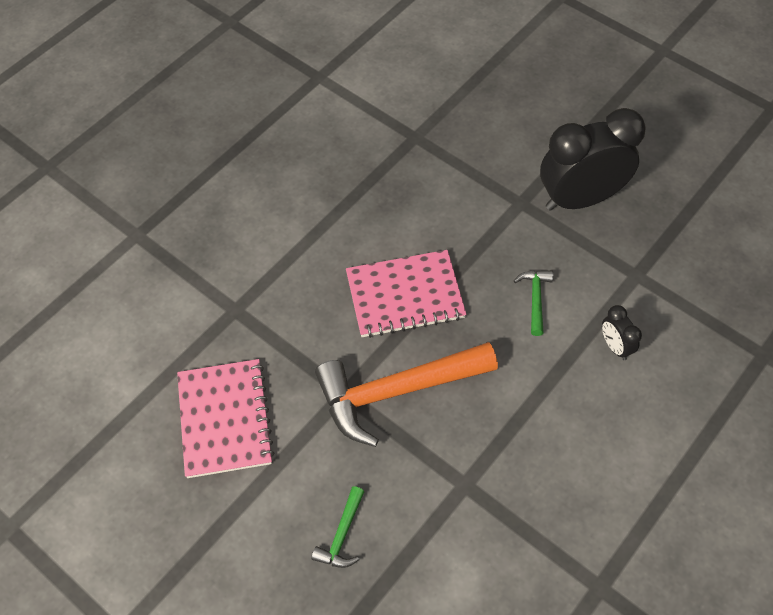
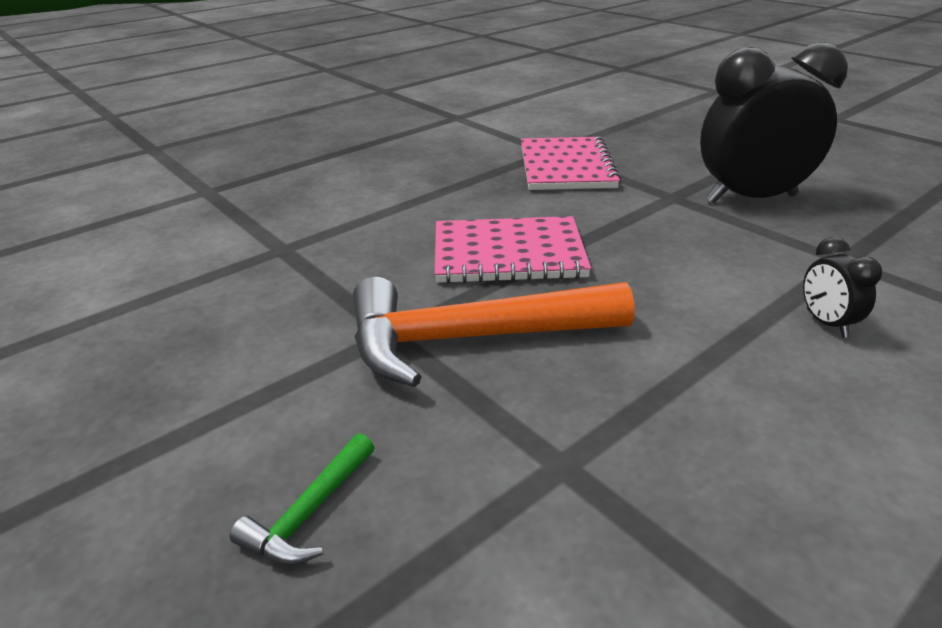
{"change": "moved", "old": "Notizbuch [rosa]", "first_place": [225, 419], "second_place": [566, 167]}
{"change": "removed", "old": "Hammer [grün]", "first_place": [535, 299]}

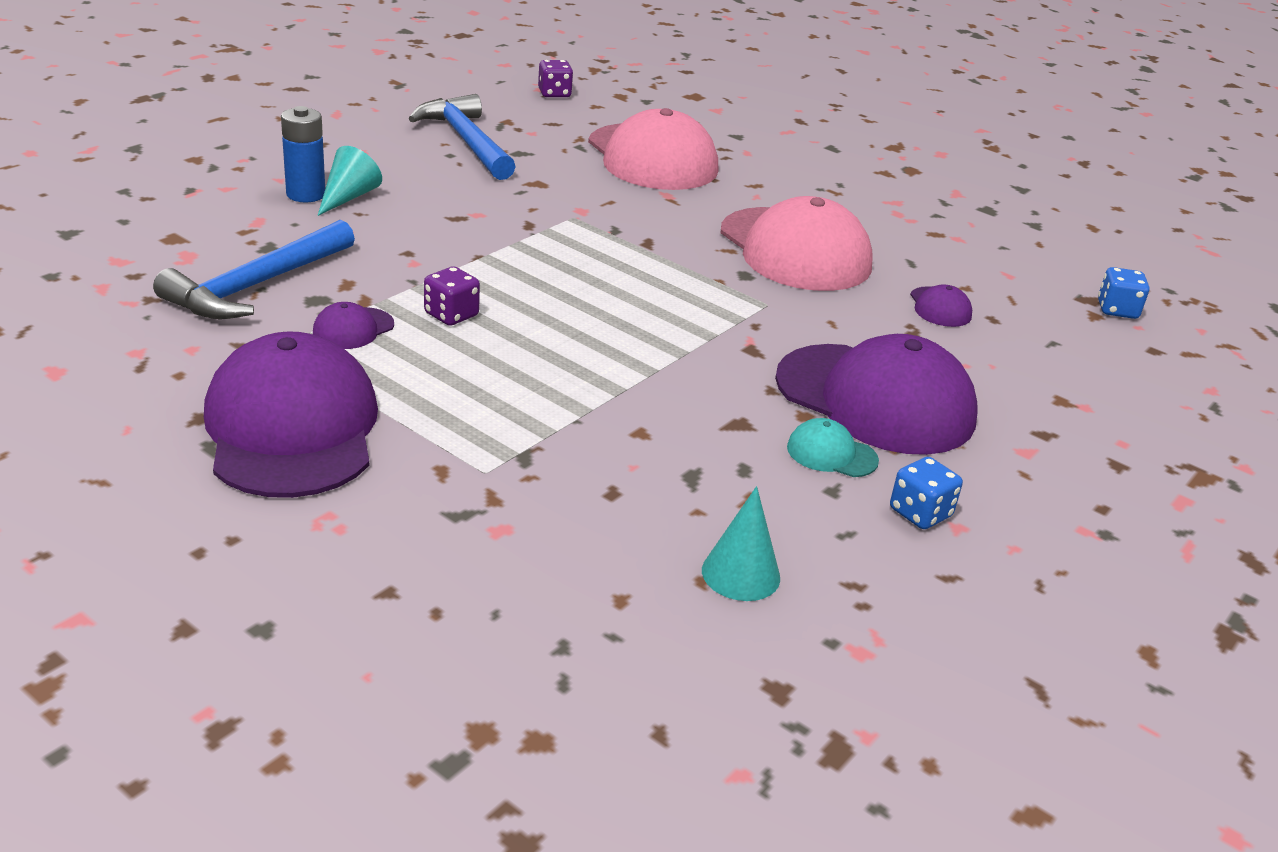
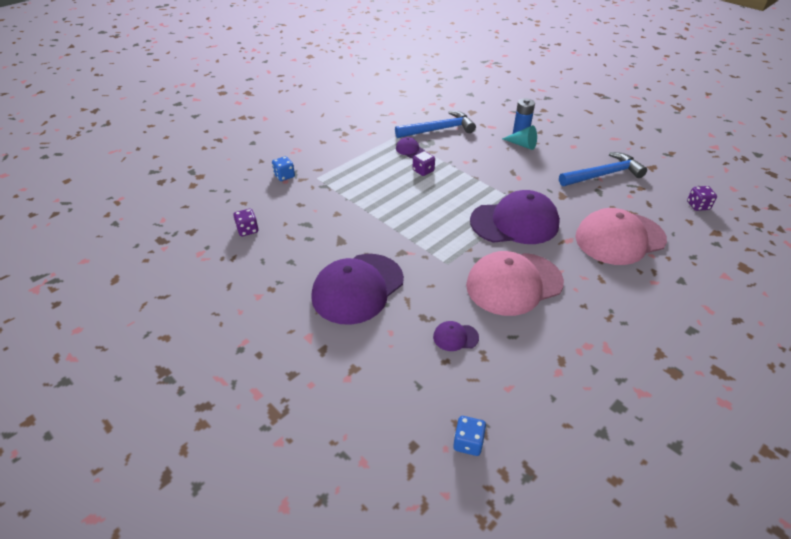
{"change": "replaced", "old": "Kegel [türkis]", "new": "Spielwürfel [lila]", "first_place": [741, 574], "second_place": [247, 230]}
{"change": "moved", "old": "Spielwürfel [blau]", "first_place": [920, 513], "second_place": [284, 176]}
{"change": "turned", "old": "Hammer [blau]", "first_place": [256, 286], "second_place": [438, 130], "degrees": 120}
{"change": "moved", "old": "Kappe [lila]", "first_place": [292, 427], "second_place": [515, 222]}
{"change": "removed", "old": "Kappe [türkis]", "first_place": [831, 454]}

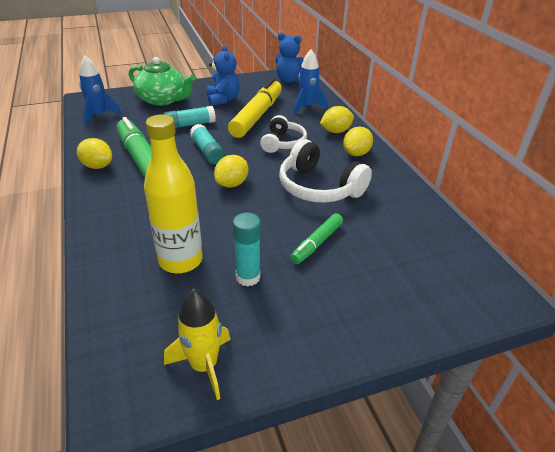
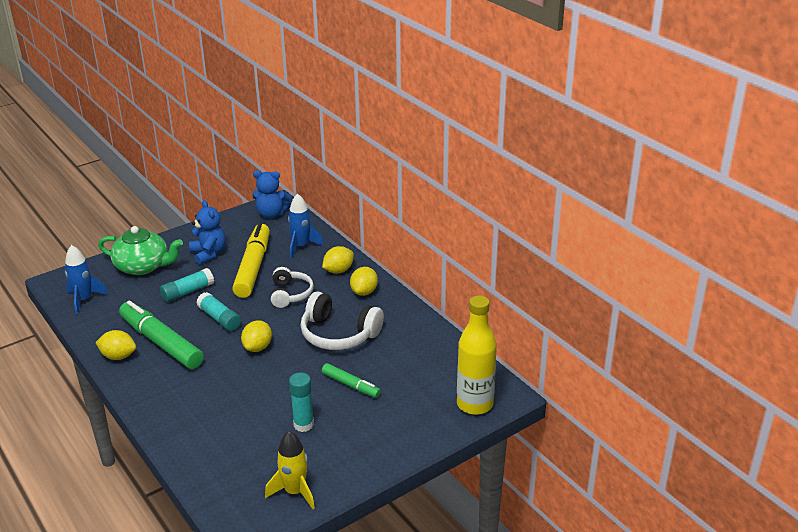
{"change": "turned", "old": "Filzstift [grün]", "first_place": [317, 243], "second_place": [351, 385], "degrees": -75}
{"change": "moved", "old": "Flasche [gelb]", "first_place": [180, 260], "second_place": [474, 404]}

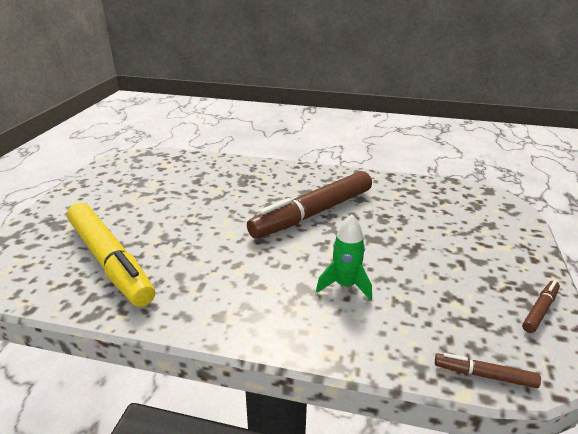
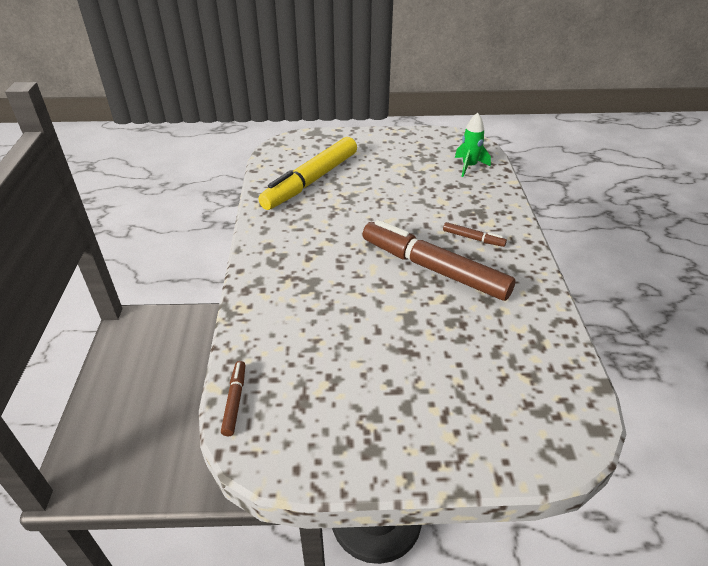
{"change": "moved", "old": "Filzstift [braun]", "first_place": [540, 310], "second_place": [473, 238]}
{"change": "moved", "old": "Rakete [grün]", "first_place": [345, 285], "second_place": [469, 166]}

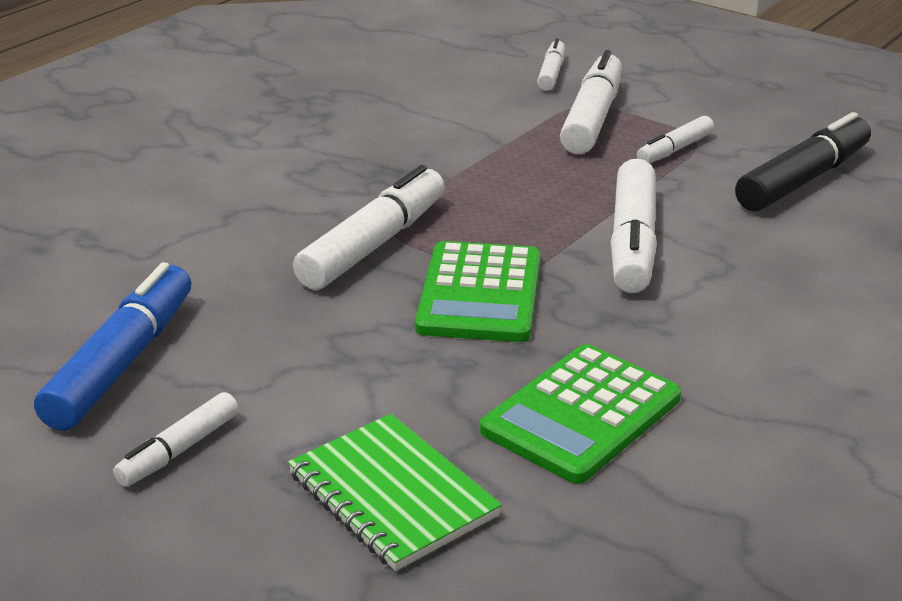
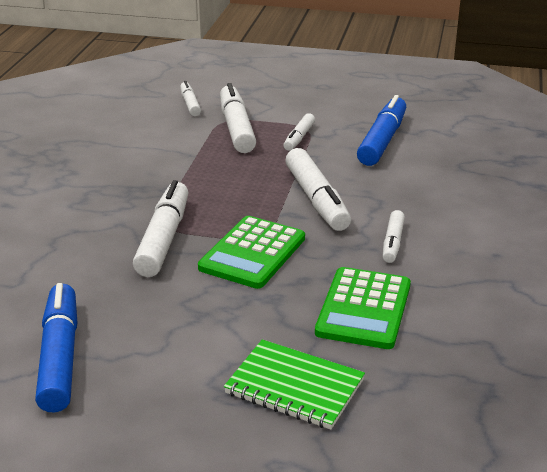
{"change": "turned", "old": "Taschenrechner [grün]", "first_place": [480, 294], "second_place": [252, 253], "degrees": 45}
{"change": "recoloured", "old": "Filzstift [schwarz]", "new": "Filzstift [blau]", "first_place": [803, 179], "second_place": [382, 140]}
{"change": "moved", "old": "Filzstift [weiß]", "first_place": [179, 450], "second_place": [392, 243]}

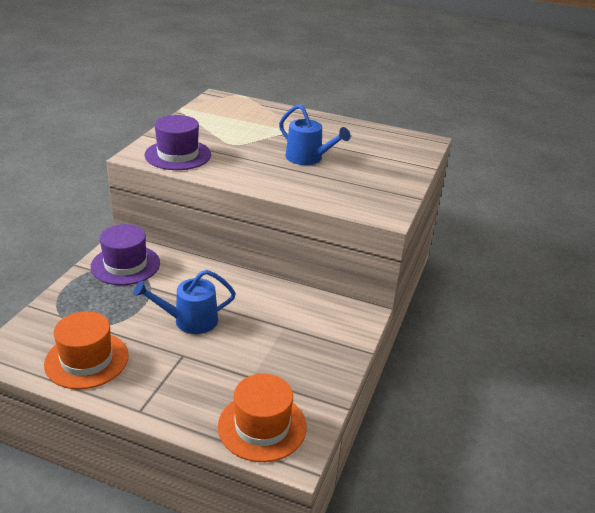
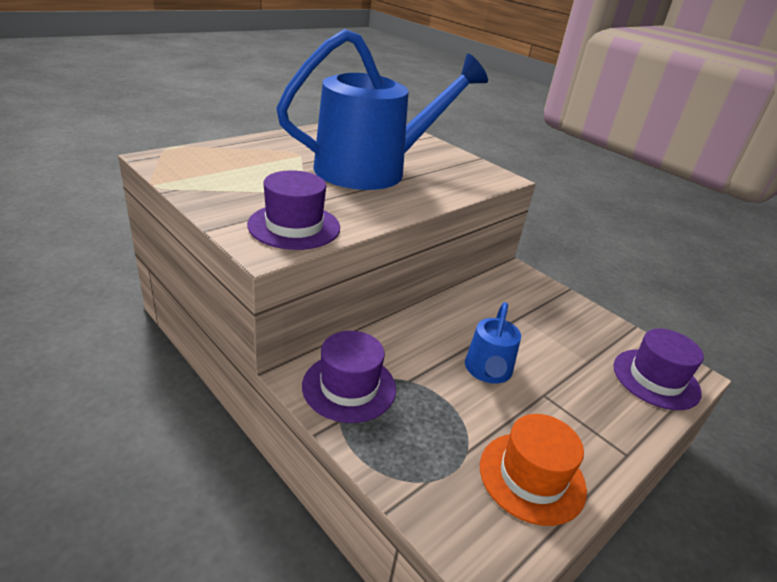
{"change": "resized", "old": "Gießkanne [blau]", "first_place": [308, 158], "second_place": [371, 169], "factor": 2.16}
{"change": "recoloured", "old": "Hut [orange]", "new": "Hut [lila]", "first_place": [262, 426], "second_place": [656, 379]}

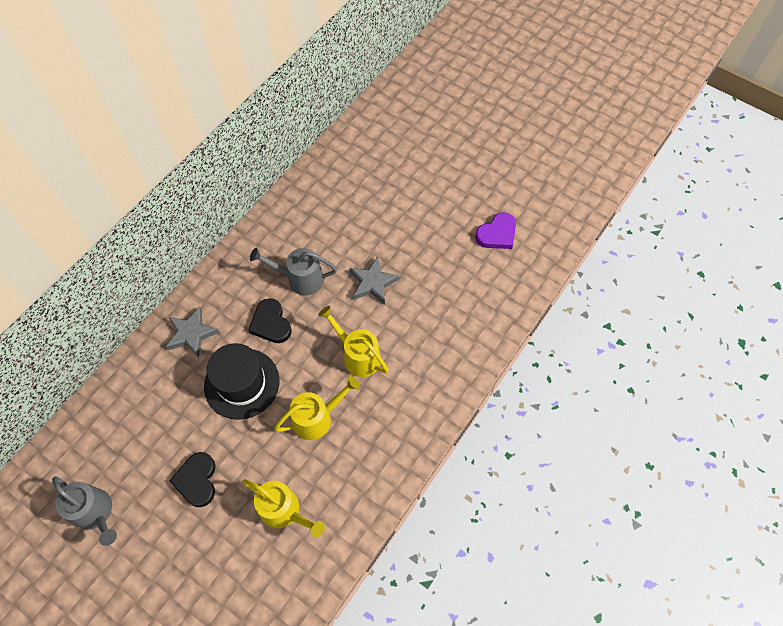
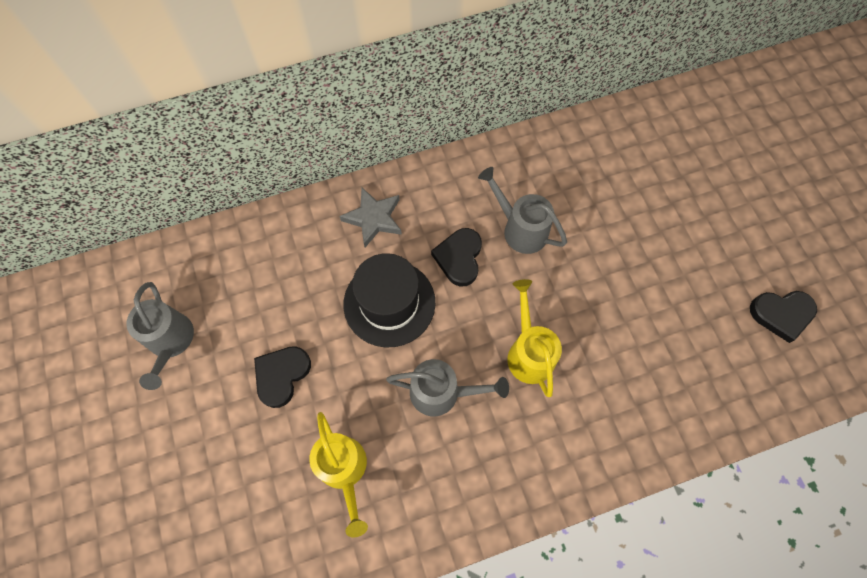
{"change": "recoloured", "old": "Gießkanne [gelb]", "new": "Gießkanne [grau]", "first_place": [317, 418], "second_place": [442, 393]}
{"change": "recoloured", "old": "Herz [lila]", "new": "Herz [schwarz]", "first_place": [497, 234], "second_place": [781, 314]}
{"change": "removed", "old": "Stern [grau]", "first_place": [373, 283]}

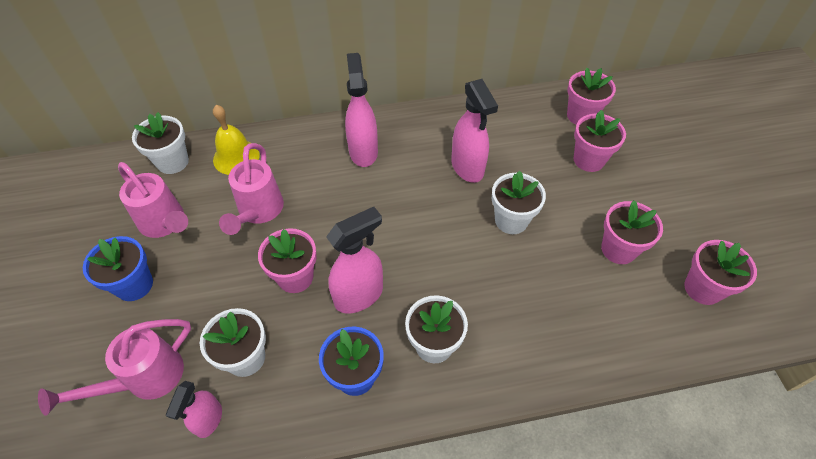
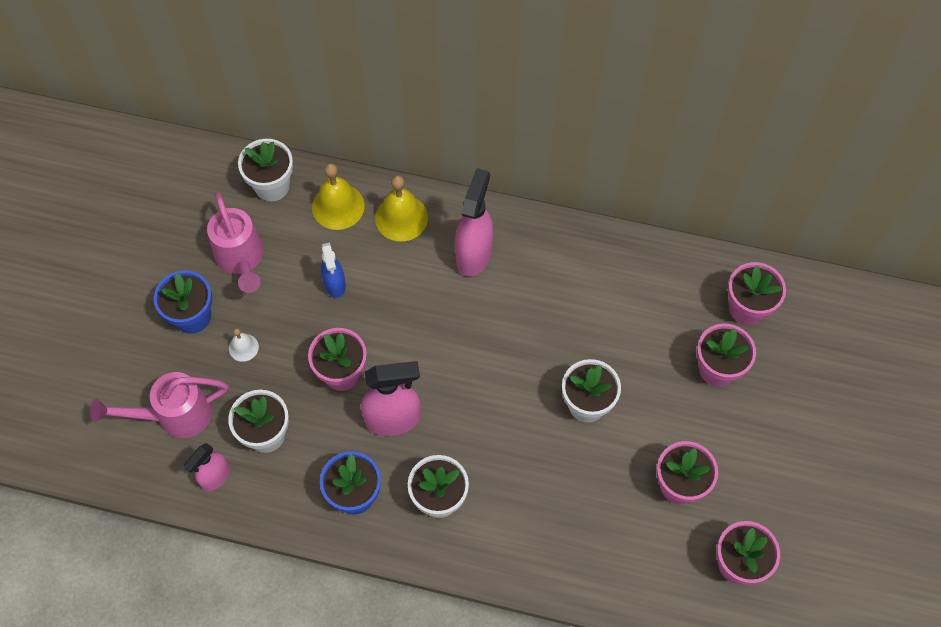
{"change": "added", "new": "Glocke [weiß]", "second_place": [243, 347]}
{"change": "replaced", "old": "Gießkanne [rosa]", "new": "Sprühflasche [blau]", "first_place": [258, 212], "second_place": [335, 285]}
{"change": "added", "new": "Glocke [gelb]", "second_place": [401, 218]}
{"change": "removed", "old": "Sprühflasche [rosa]", "first_place": [467, 167]}

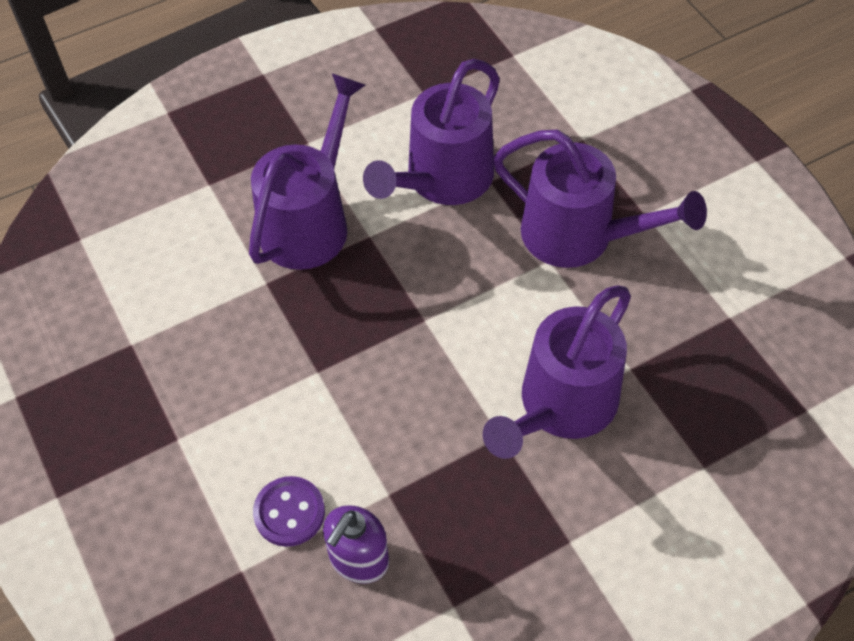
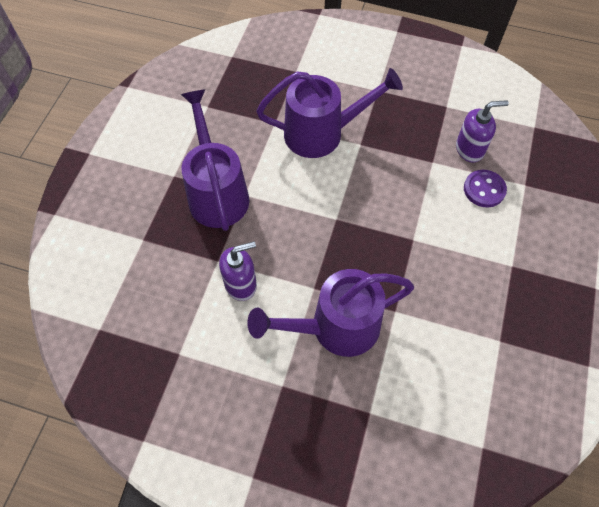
{"change": "replaced", "old": "Gießkanne [lila]", "new": "Seifenspender [lila]", "first_place": [442, 181], "second_place": [241, 284]}

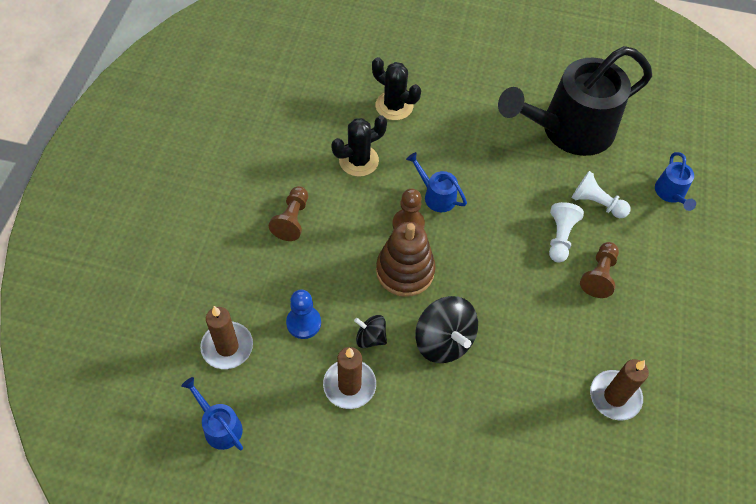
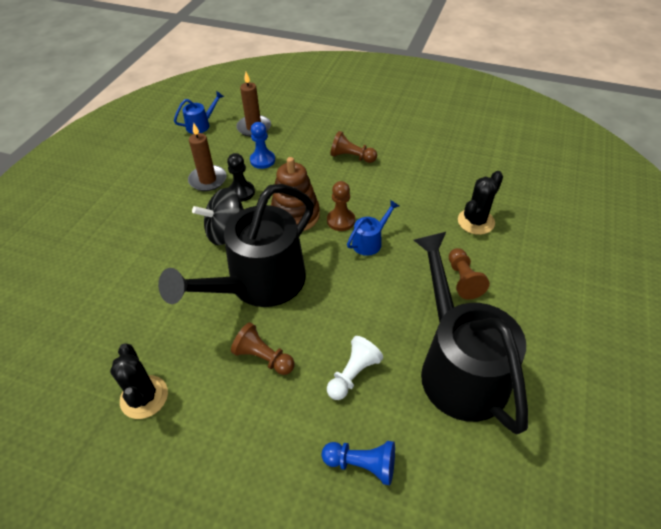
{"change": "moved", "old": "Kaktus [schwarz]", "first_place": [358, 160], "second_place": [144, 397]}
{"change": "added", "new": "Gießkanne [schwarz]", "second_place": [258, 284]}
{"change": "replaced", "old": "Kreisel [schwarz]", "new": "Bauer [schwarz]", "first_place": [370, 338], "second_place": [241, 192]}
{"change": "replaced", "old": "Gießkanne [blau]", "new": "Bauer [blau]", "first_place": [671, 194], "second_place": [362, 464]}
{"change": "added", "new": "Bauer [braun]", "second_place": [463, 280]}
{"change": "removed", "old": "Bauer [weiß]", "first_place": [560, 237]}
{"change": "removed", "old": "Kerze [braun]", "first_place": [615, 396]}

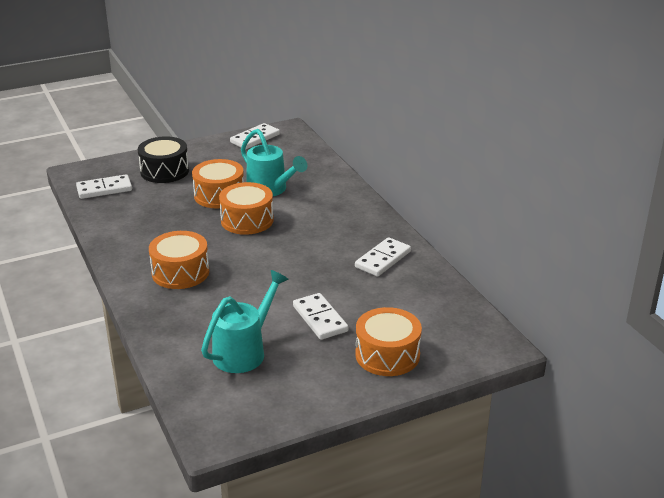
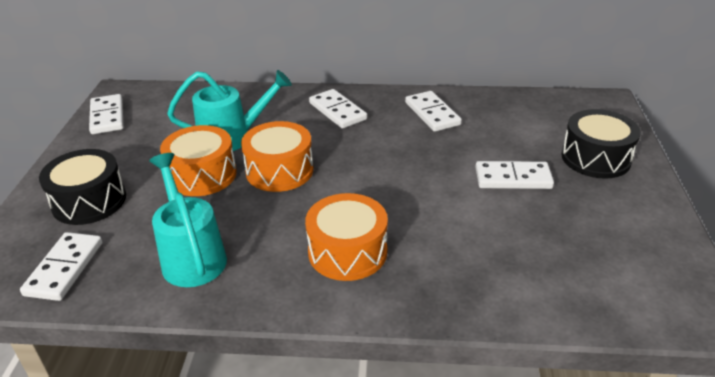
{"change": "moved", "old": "Gießkanne [türkis]", "first_place": [244, 351], "second_place": [191, 256]}
{"change": "added", "new": "Dominostein [weiß]", "second_place": [337, 111]}
{"change": "recoloured", "old": "Trommel [orange]", "new": "Trommel [schwarz]", "first_place": [387, 355], "second_place": [595, 158]}

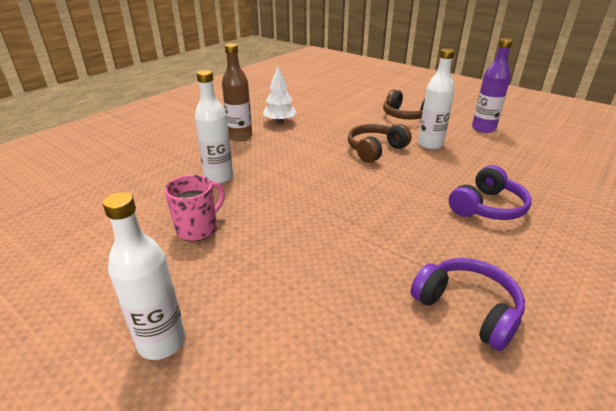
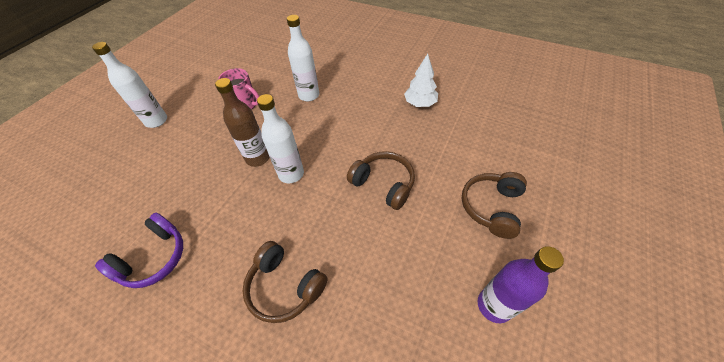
{"change": "moved", "old": "Flasche [braun]", "first_place": [240, 137], "second_place": [258, 158]}
{"change": "recoloured", "old": "Kopfhörer [lila]", "new": "Kopfhörer [braun]", "first_place": [487, 207], "second_place": [285, 286]}
{"change": "moved", "old": "Flasche [weiß]", "first_place": [430, 144], "second_place": [291, 174]}

